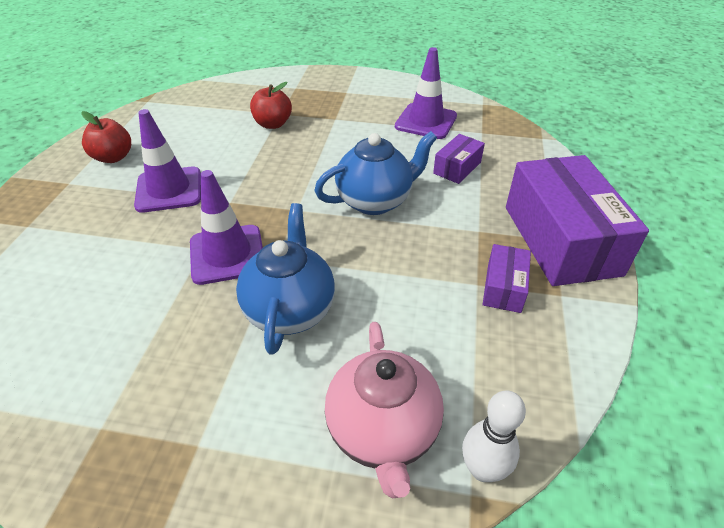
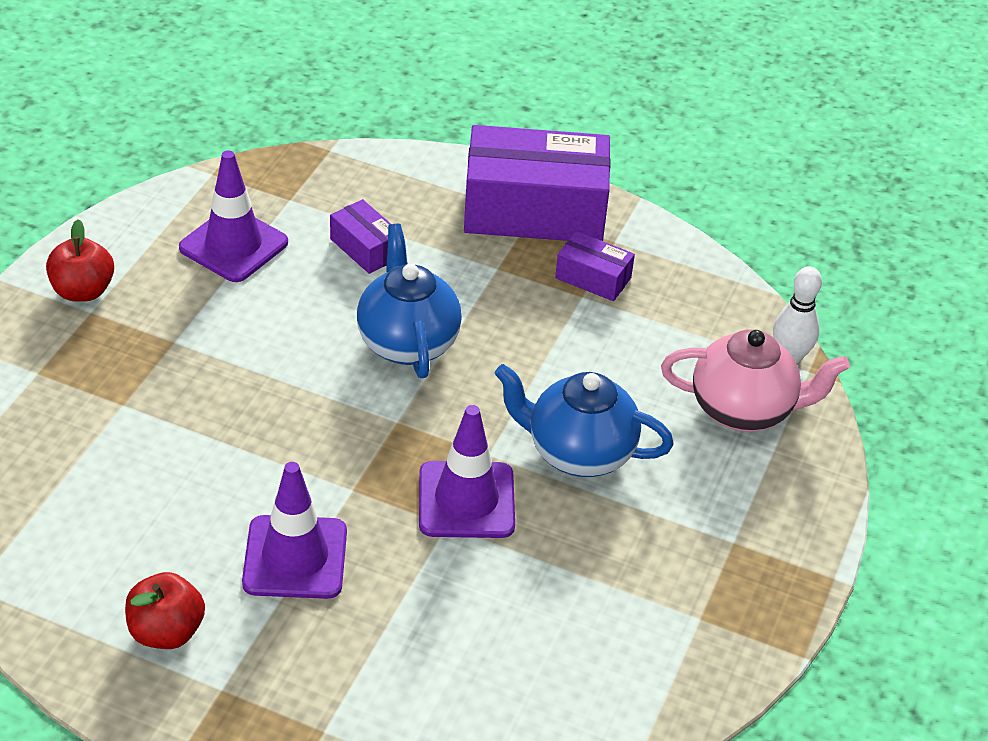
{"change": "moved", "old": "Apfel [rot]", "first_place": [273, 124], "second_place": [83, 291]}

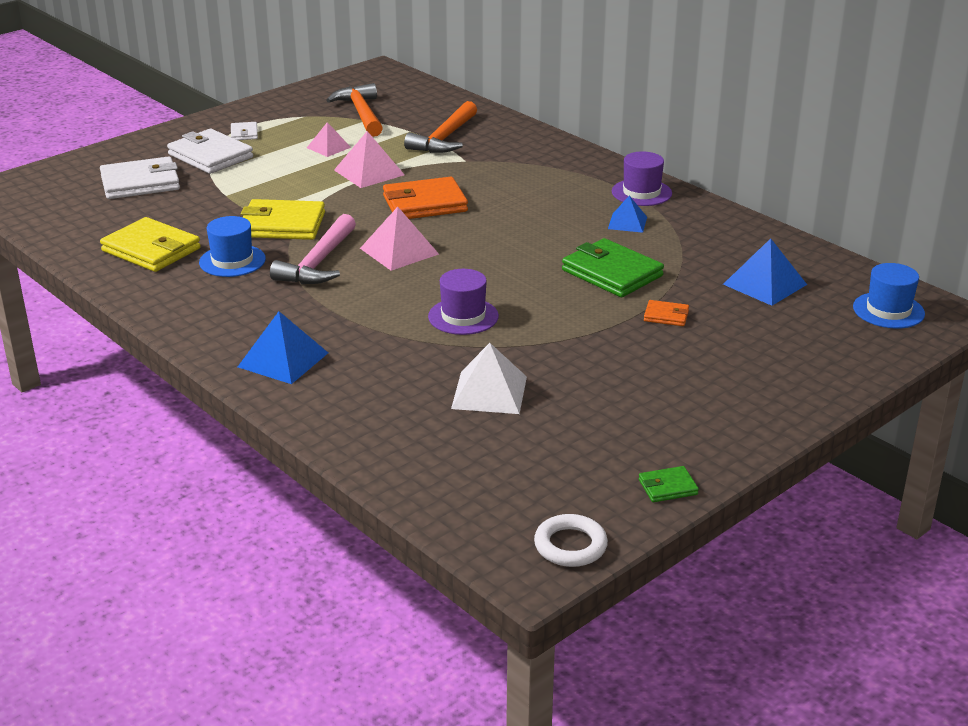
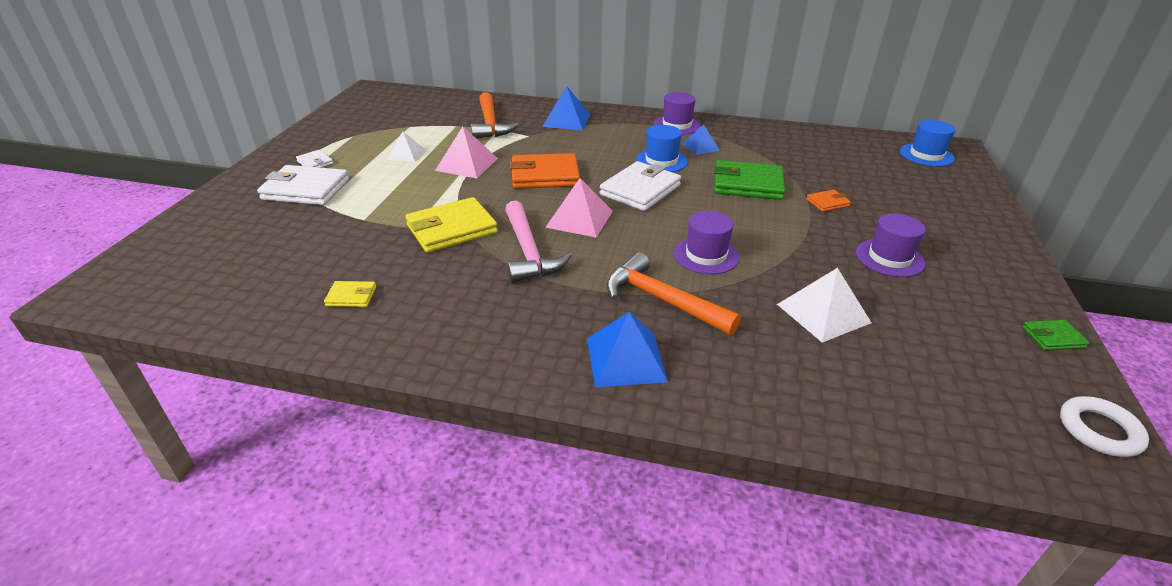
{"change": "resized", "old": "Geldbörse [gelb]", "first_place": [151, 250], "second_place": [351, 296], "factor": 0.48}
{"change": "recoloured", "old": "Pyramide [rosa]", "new": "Pyramide [weiß]", "first_place": [328, 147], "second_place": [406, 154]}
{"change": "turned", "old": "Geldbörse [orange]", "first_place": [424, 204], "second_place": [545, 175], "degrees": 45}
{"change": "moved", "old": "Pyramide [blau]", "first_place": [765, 284], "second_place": [566, 120]}
{"change": "moved", "old": "Geldbörse [weiß]", "first_place": [140, 183], "second_place": [640, 190]}
{"change": "moved", "old": "Hammer [orange]", "first_place": [361, 113], "second_place": [662, 300]}
{"change": "moved", "old": "Hut [blau]", "first_place": [232, 261], "second_place": [661, 161]}
{"change": "added", "new": "Hut [lila]", "second_place": [889, 258]}
{"change": "turned", "old": "Geldbörse [grün]", "first_place": [667, 487], "second_place": [1053, 337], "degrees": 45}

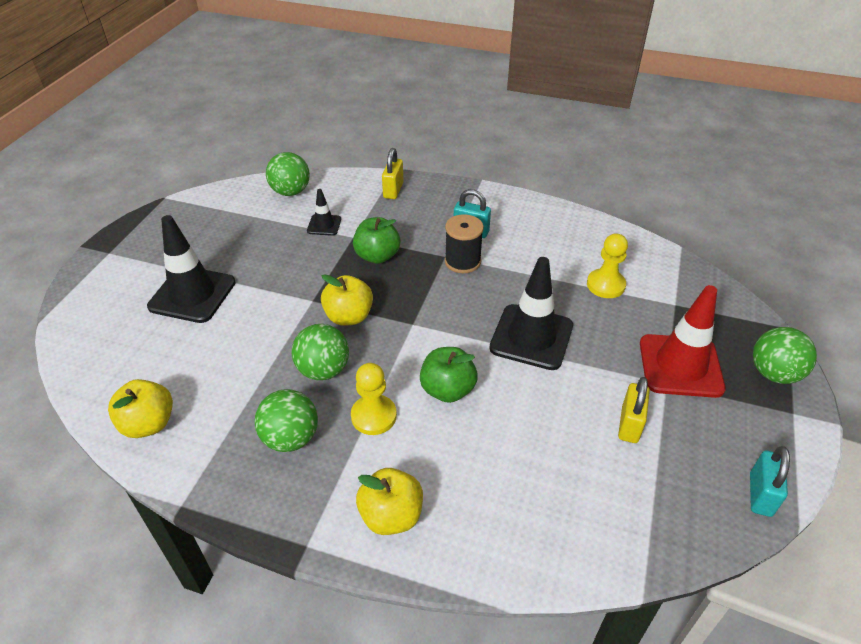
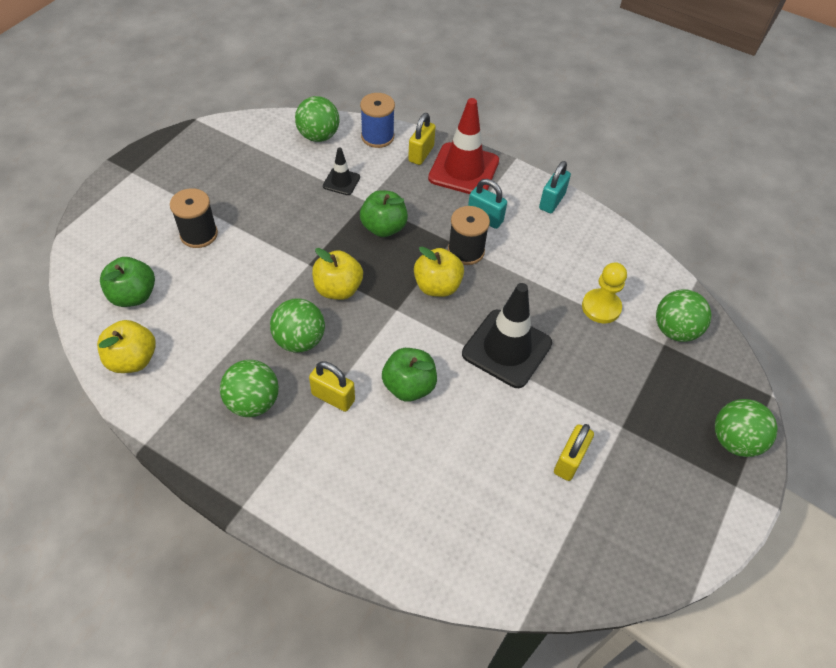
{"change": "added", "new": "Apfel [grün]", "second_place": [133, 296]}
{"change": "replaced", "old": "Leitkegel [schwarz]", "new": "Garnrolle [schwarz]", "first_place": [192, 294], "second_place": [199, 234]}
{"change": "replaced", "old": "Bauer [gelb]", "new": "Vorhängeschloss [gelb]", "first_place": [373, 416], "second_place": [333, 397]}
{"change": "added", "new": "Garnrolle [blau]", "second_place": [377, 137]}
{"change": "moved", "old": "Apfel [gelb]", "first_place": [391, 516], "second_place": [437, 286]}
{"change": "moved", "old": "Leitkegel [rot]", "first_place": [680, 366], "second_place": [463, 170]}
{"change": "moved", "old": "Vorhängeschloss [türkis]", "first_place": [760, 494], "second_place": [551, 201]}
{"change": "added", "new": "Ball [grün]", "second_place": [674, 330]}

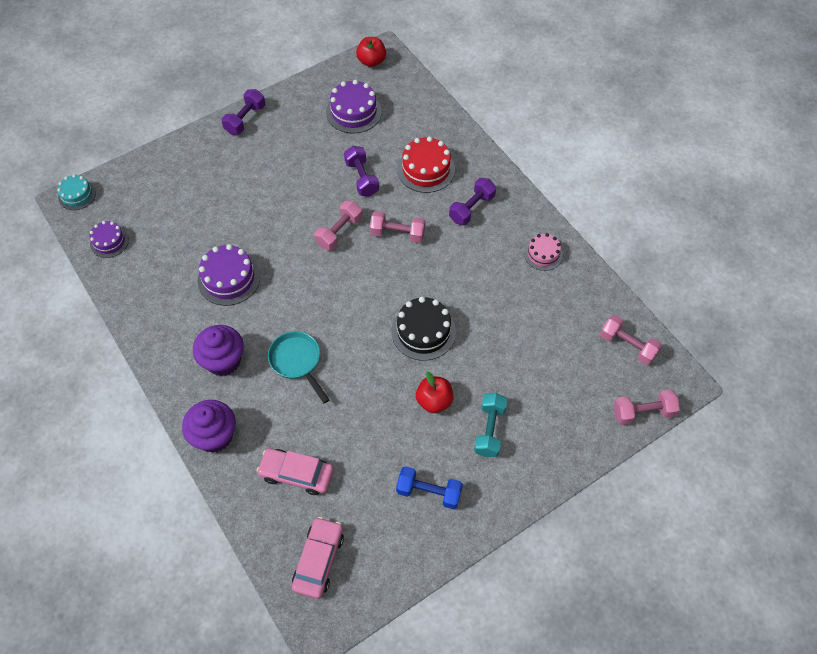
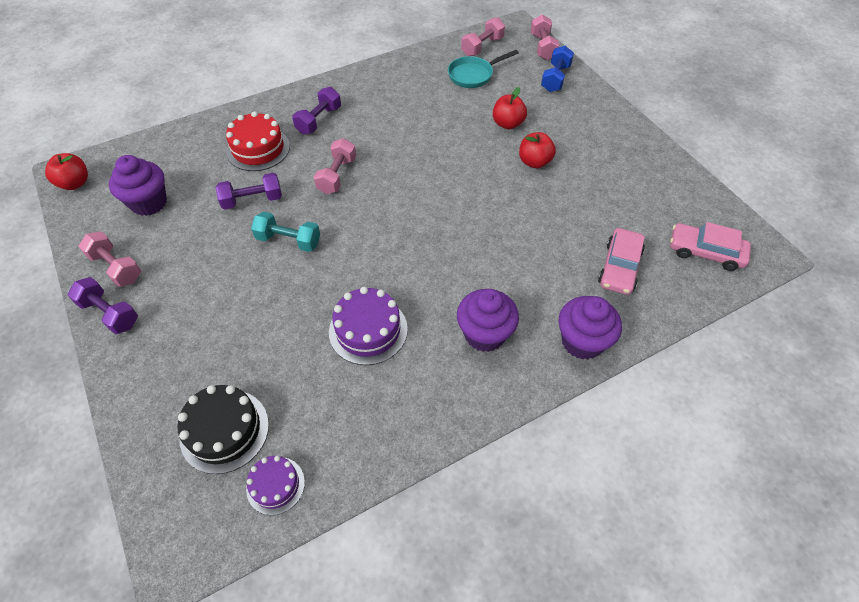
{"change": "moved", "old": "Hantel [rosa]", "first_place": [339, 232], "second_place": [116, 267]}
{"change": "replaced", "old": "Kuchen [lila]", "new": "Muffin [lila]", "first_place": [354, 112], "second_place": [149, 203]}
{"change": "moved", "old": "Kuchen [schwarz]", "first_place": [423, 331], "second_place": [224, 430]}
{"change": "moved", "old": "Hantel [türkis]", "first_place": [489, 430], "second_place": [288, 240]}
{"change": "turned", "old": "Hantel [lila]", "first_place": [471, 208], "second_place": [319, 120], "degrees": 75}
{"change": "moved", "old": "Pfanne [türkis]", "first_place": [297, 362], "second_place": [473, 75]}
{"change": "added", "new": "Apfel [rot]", "second_place": [507, 124]}
{"change": "moved", "old": "Hantel [blau]", "first_place": [429, 492], "second_place": [555, 78]}
{"change": "removed", "old": "Kuchen [türkis]", "first_place": [77, 195]}
{"change": "removed", "old": "Kuchen [rosa]", "first_place": [543, 254]}

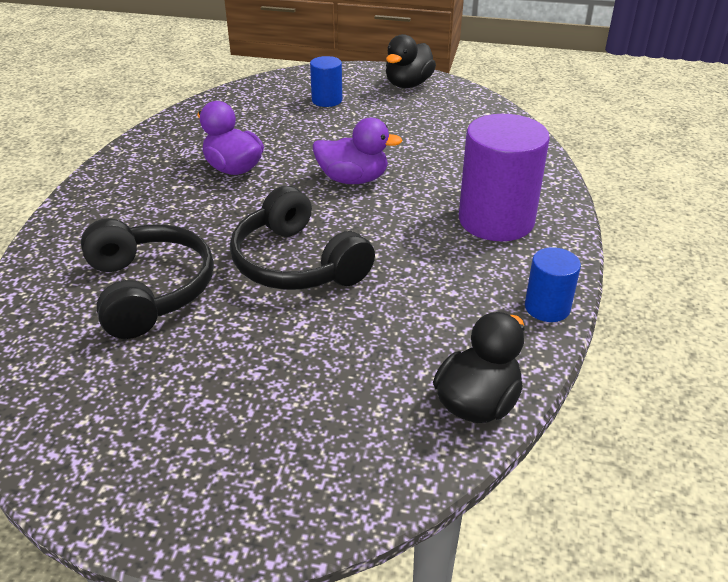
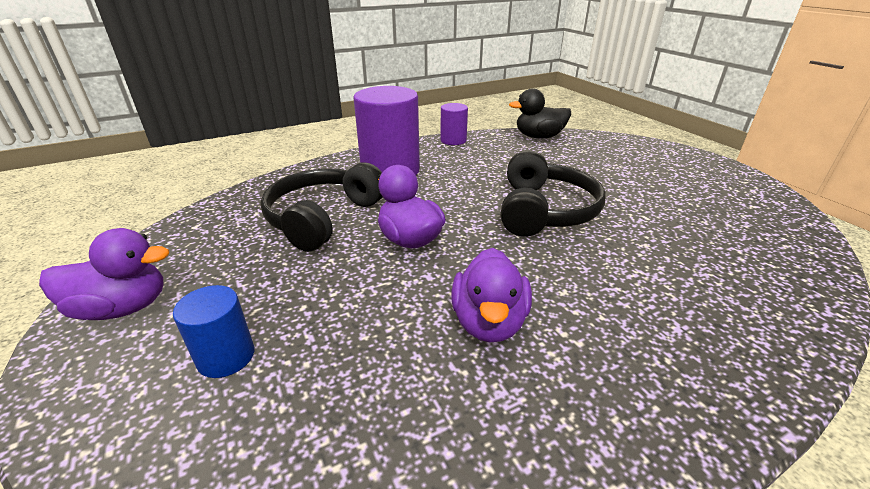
{"change": "recoloured", "old": "Ente [schwarz]", "new": "Ente [lila]", "first_place": [408, 84], "second_place": [123, 308]}
{"change": "moved", "old": "Kopfhörer [schwarz]", "first_place": [149, 290], "second_place": [323, 218]}
{"change": "recoloured", "old": "Vollzylinder [blau]", "new": "Vollzylinder [lila]", "first_place": [547, 307], "second_place": [453, 140]}

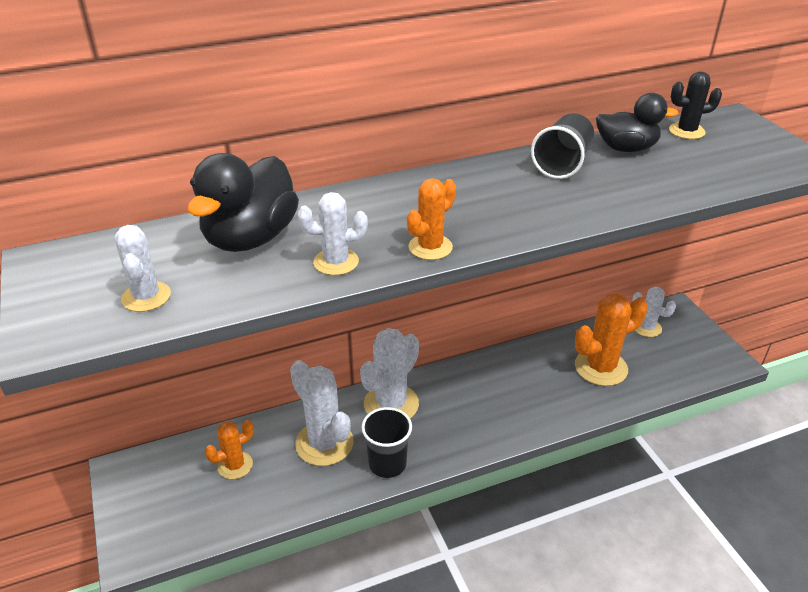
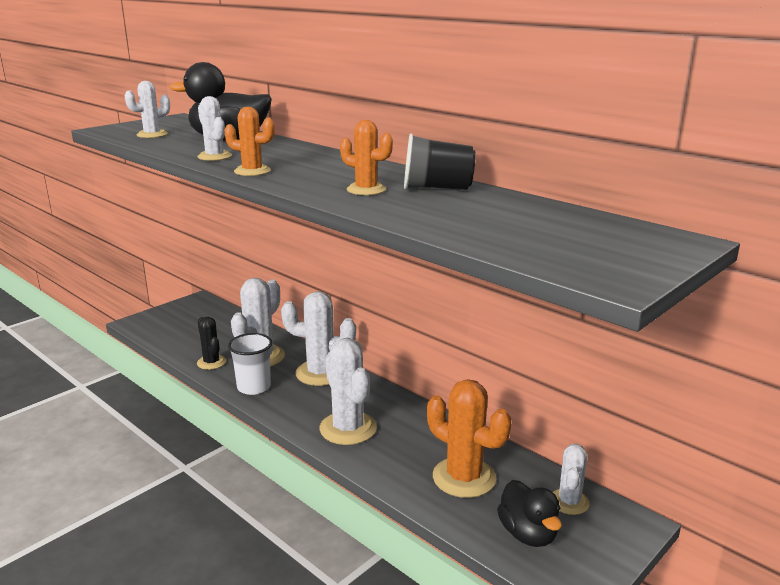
{"change": "moved", "old": "Kaktus [schwarz]", "first_place": [686, 131], "second_place": [211, 362]}
{"change": "recoloured", "old": "Becher [schwarz]", "new": "Becher [weiß]", "first_place": [387, 464], "second_place": [254, 387]}
{"change": "added", "new": "Kaktus [weiß]", "second_place": [348, 428]}
{"change": "moved", "old": "Kaktus [orange]", "first_place": [235, 465], "second_place": [366, 190]}
{"change": "moved", "old": "Ente [schwarz]", "first_place": [626, 148], "second_place": [528, 534]}

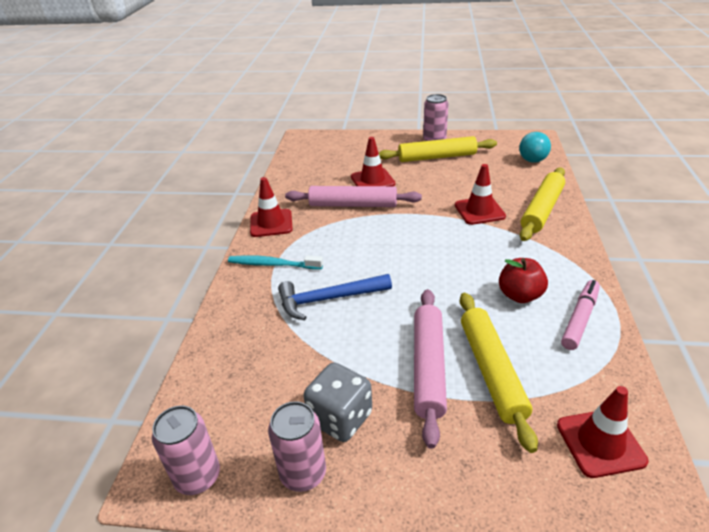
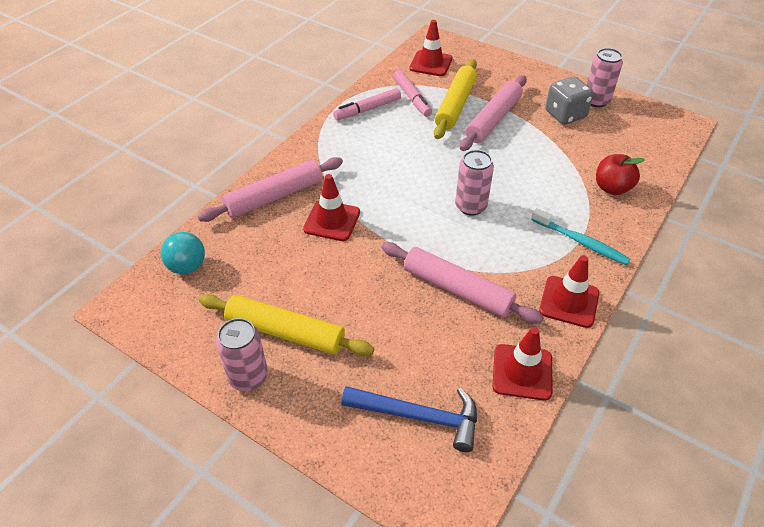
{"change": "recoloured", "old": "Nudelholz [gelb]", "new": "Nudelholz [rosa]", "first_place": [542, 210], "second_place": [274, 197]}
{"change": "moved", "old": "Hammer [blau]", "first_place": [328, 299], "second_place": [419, 417]}
{"change": "added", "new": "Filzstift [rosa]", "second_place": [412, 98]}
{"change": "moved", "old": "Dose [rosa]", "first_place": [197, 476], "second_place": [470, 206]}
{"change": "moved", "old": "Leitkegel [rot]", "first_place": [372, 180], "second_place": [522, 372]}
{"change": "moved", "old": "Apfel [rot]", "first_place": [520, 295], "second_place": [612, 188]}

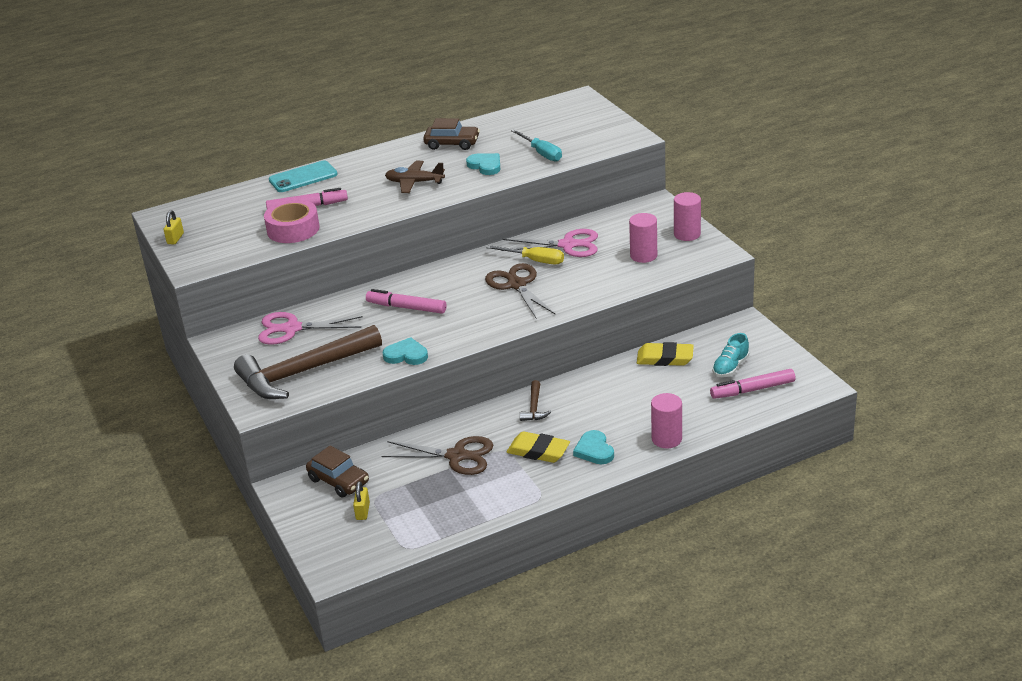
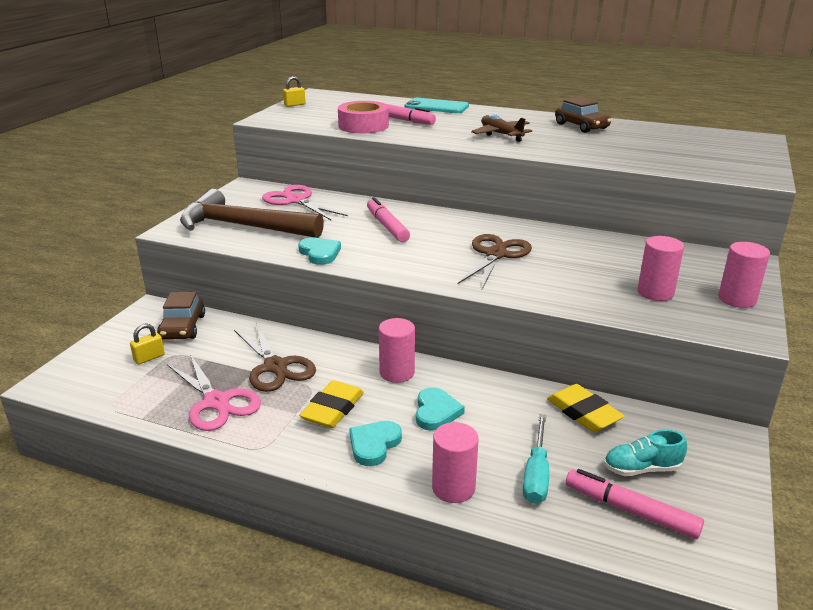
{"change": "moved", "old": "Schere [rosa]", "first_place": [568, 245], "second_place": [216, 402]}
{"change": "turned", "old": "Radiergummi [gelb]", "first_place": [538, 451], "second_place": [333, 409], "degrees": 45}
{"change": "replaced", "old": "Hammer [braun]", "new": "Vollzylinder [rosa]", "first_place": [534, 407], "second_place": [397, 373]}
{"change": "moved", "old": "Herz [türkis]", "first_place": [485, 166], "second_place": [436, 412]}
{"change": "moved", "old": "Schraubenzieher [türkis]", "first_place": [541, 153], "second_place": [536, 474]}
{"change": "removed", "old": "Schraubenzieher [gelb]", "first_place": [534, 260]}

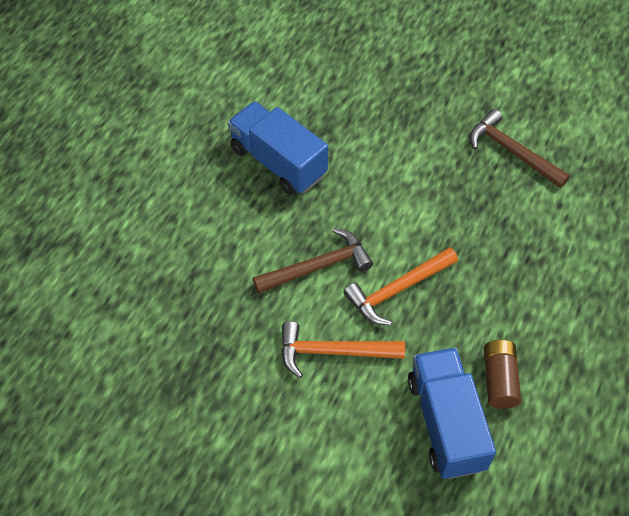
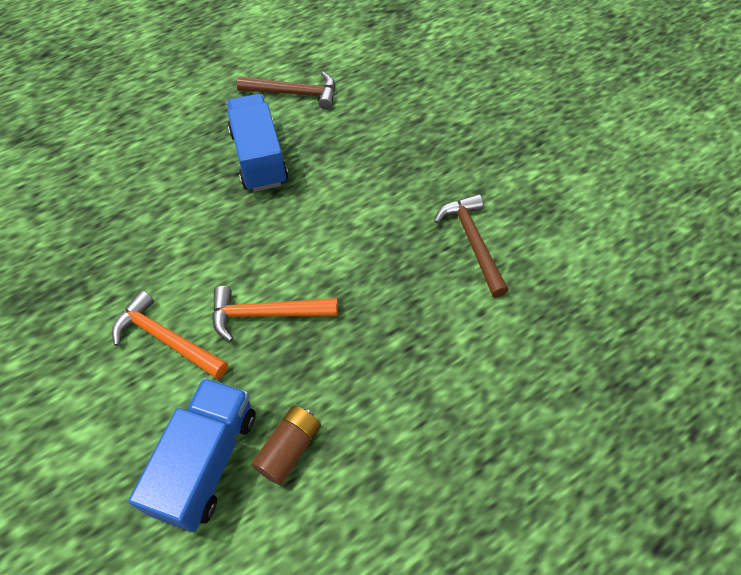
{"change": "moved", "old": "Hammer [braun]", "first_place": [318, 266], "second_place": [294, 93]}

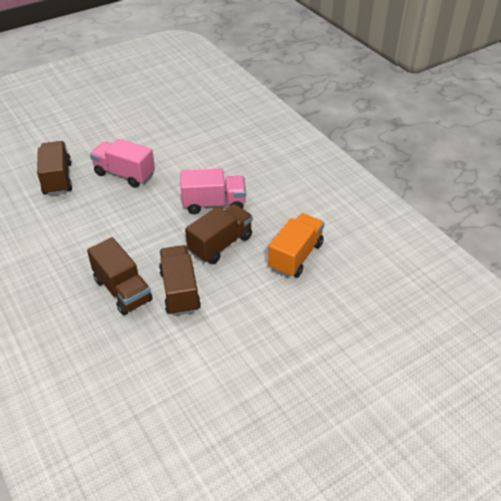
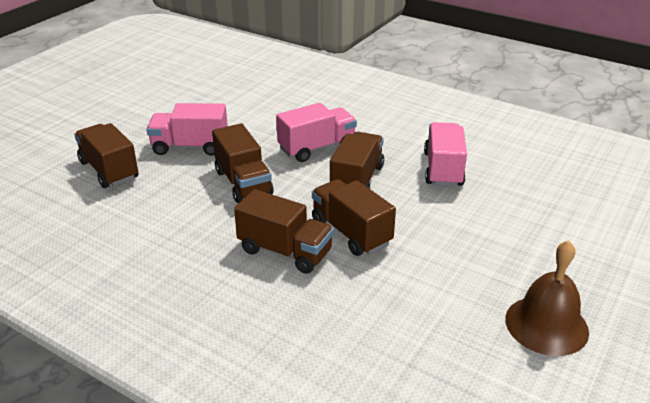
{"change": "added", "new": "Lastwagen [braun]", "second_place": [243, 183]}
{"change": "recoloured", "old": "Lastwagen [orange]", "new": "Lastwagen [rosa]", "first_place": [296, 256], "second_place": [443, 169]}
{"change": "added", "new": "Glocke [braun]", "second_place": [546, 325]}

